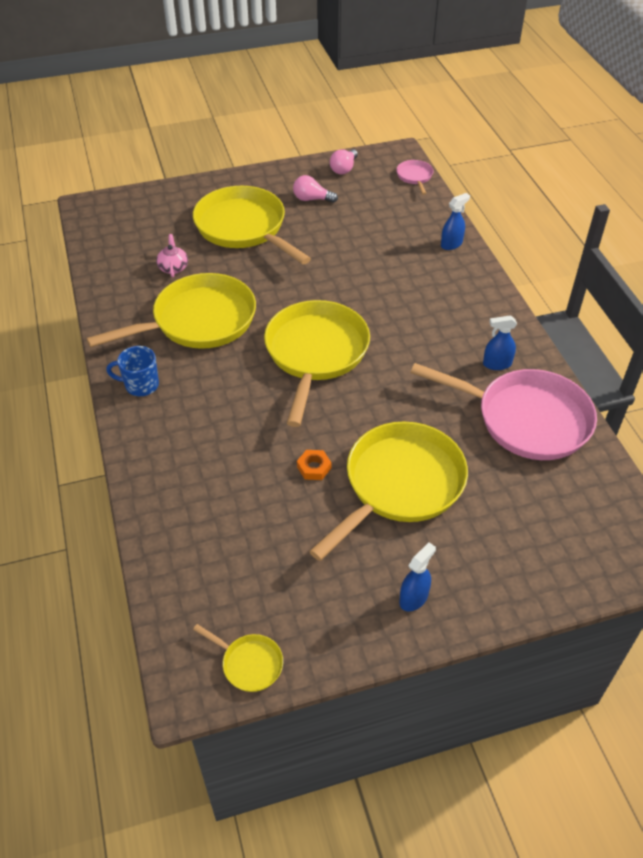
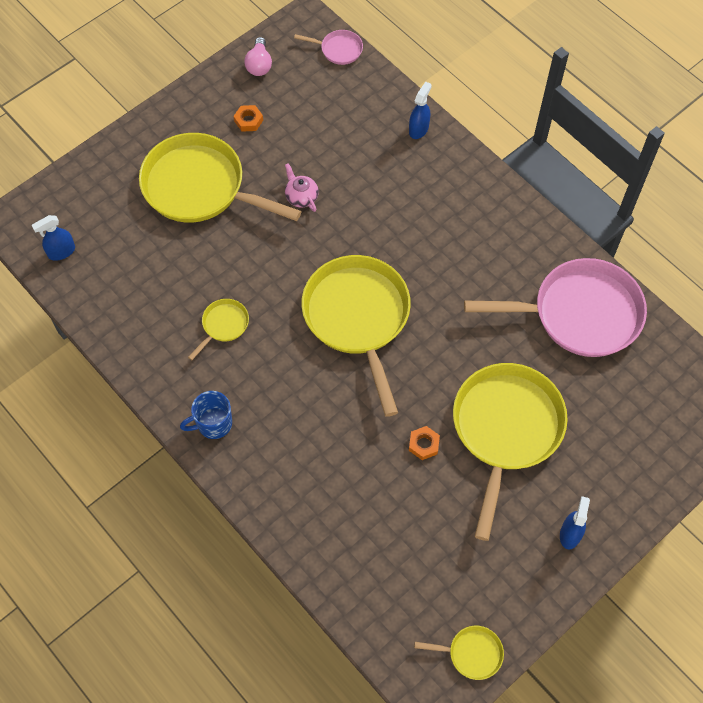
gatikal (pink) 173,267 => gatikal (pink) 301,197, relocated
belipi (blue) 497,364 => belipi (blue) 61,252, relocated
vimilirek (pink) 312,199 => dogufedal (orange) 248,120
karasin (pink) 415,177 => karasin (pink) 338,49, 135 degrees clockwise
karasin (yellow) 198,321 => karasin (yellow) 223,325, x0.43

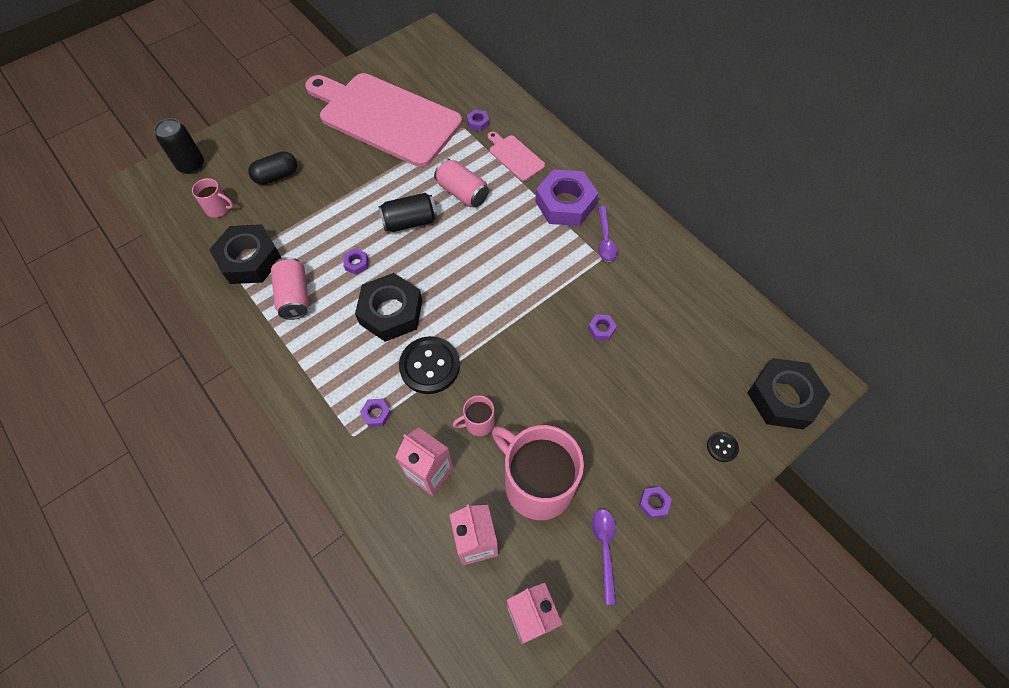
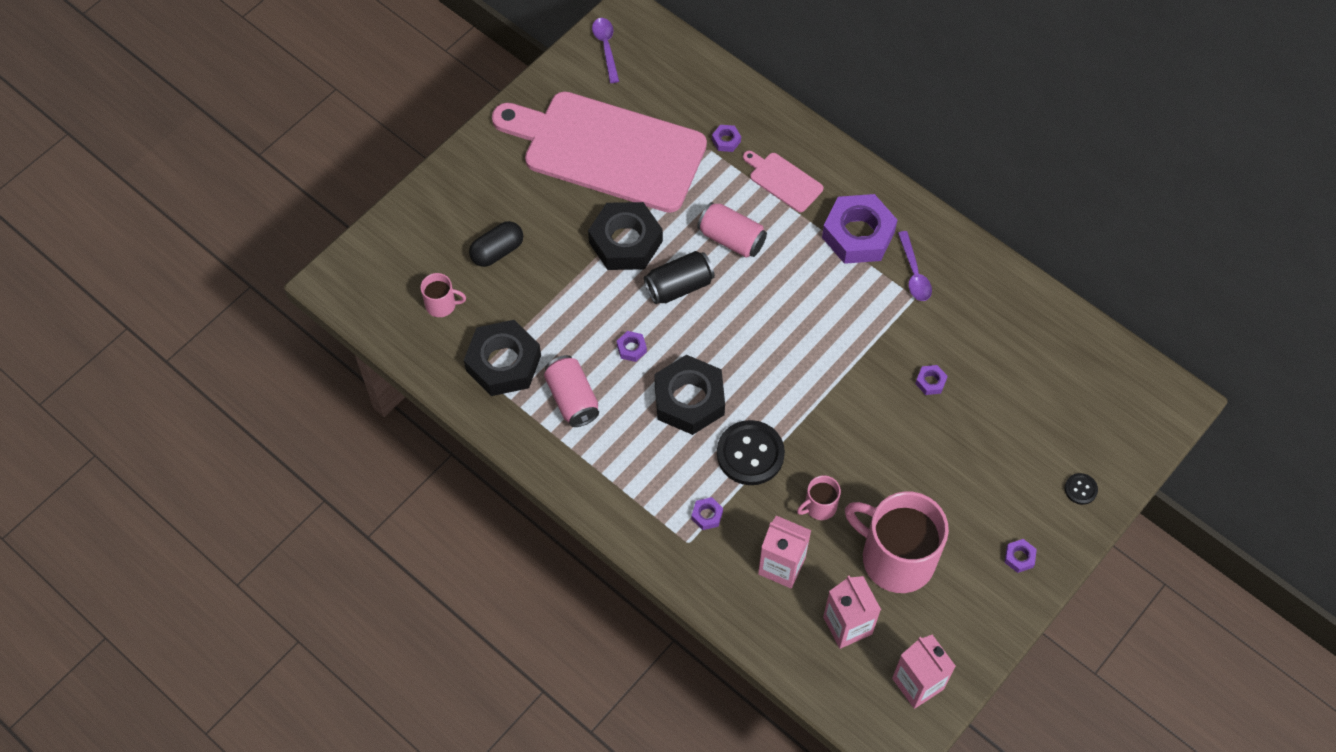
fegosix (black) 191,165 => nothing
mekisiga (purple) 604,549 => mekisiga (purple) 606,47, relocated
dogufedal (black) 783,397 => dogufedal (black) 625,242, relocated

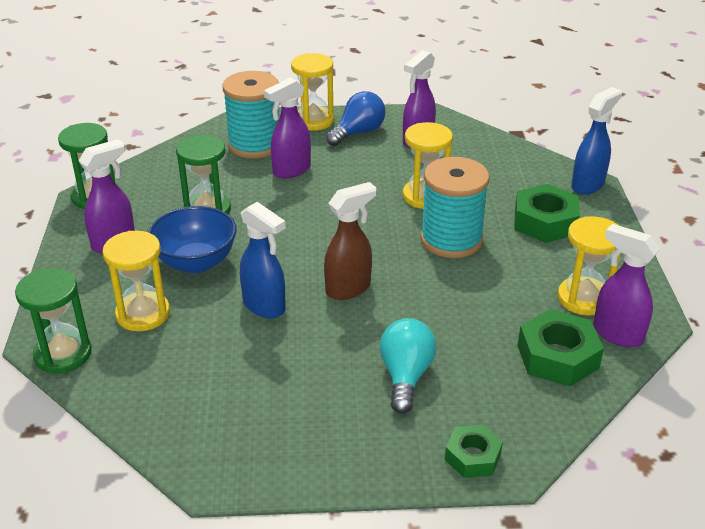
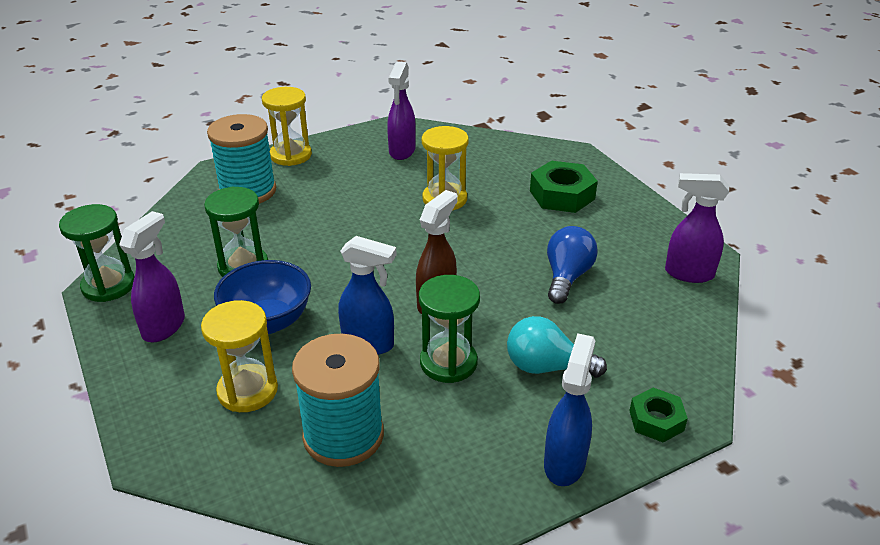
belipi (purple) 291,170 => nothing
dogufedal (green) 557,357 => nothing
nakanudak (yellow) 583,298 => nothing
nakanudak (green) 63,354 => nakanudak (green) 448,362, relocated
vimilirek (blue) 358,133 => vimilirek (blue) 567,277, relocated
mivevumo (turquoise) 451,240 => mivevumo (turquoise) 343,435, relocated
belipi (blue) 588,185 => belipi (blue) 564,463, relocated
vimilirek (turquoise) 406,376 => vimilirek (turquoise) 546,367, 60 degrees counterclockwise

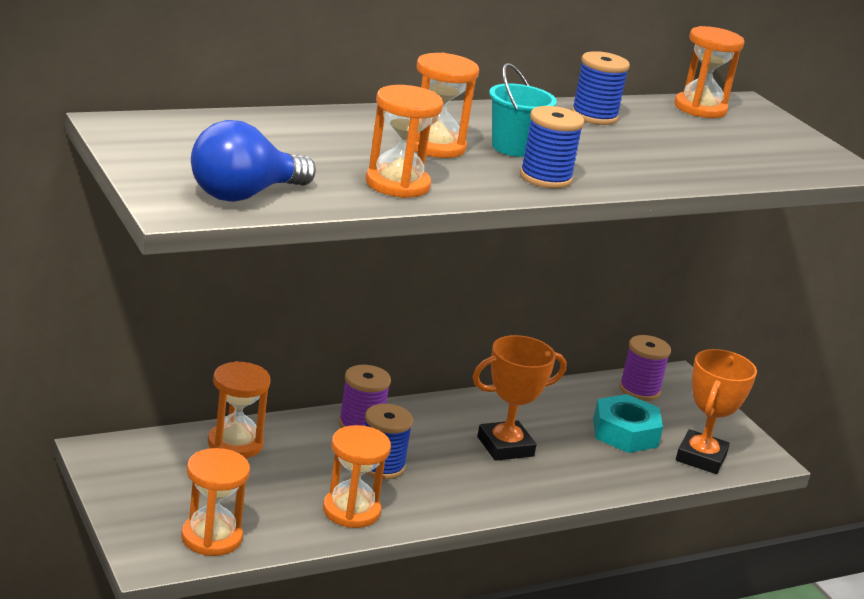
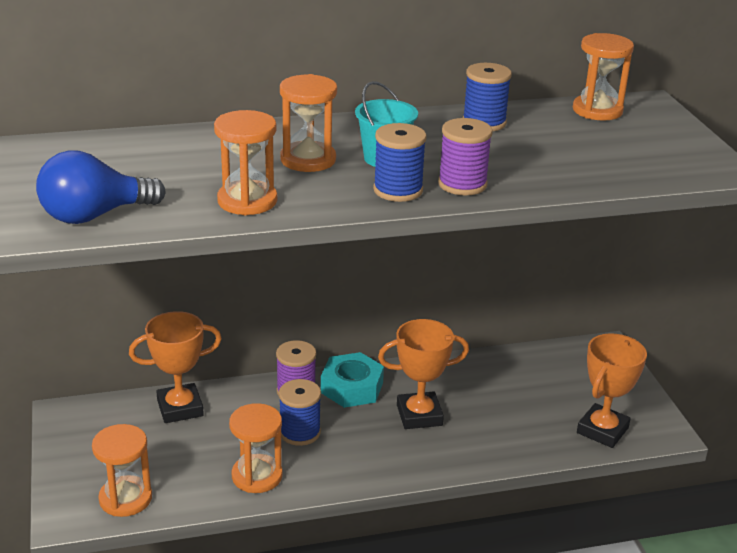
dogufedal (turquoise) 625,433 => dogufedal (turquoise) 352,388, relocated
mivevumo (purple) 639,390 => mivevumo (purple) 462,184, relocated
nakanudak (orange) 235,444 => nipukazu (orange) 180,408

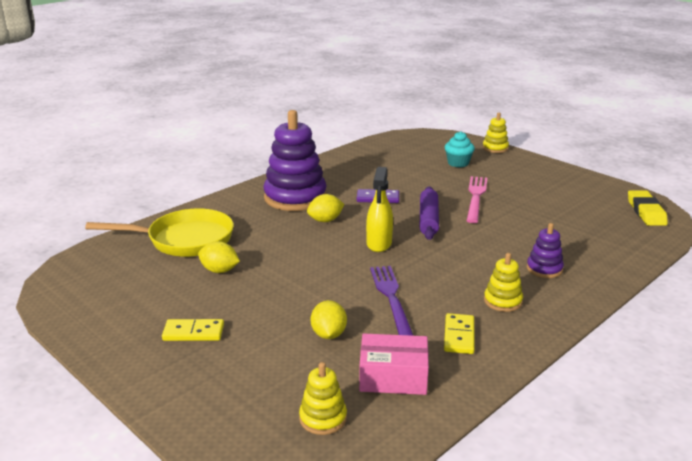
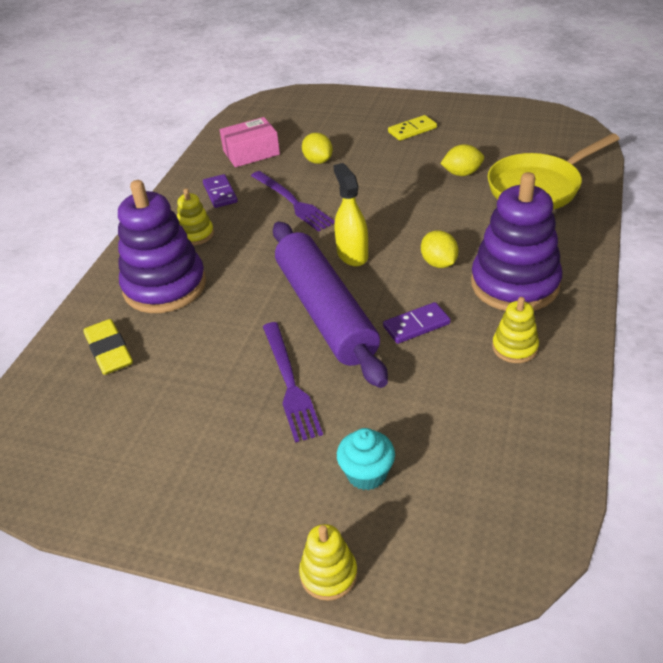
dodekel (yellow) 323,418 => dodekel (yellow) 515,347, relocated
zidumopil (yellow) 646,212 => zidumopil (yellow) 109,351, relocated
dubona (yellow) 459,336 => dubona (purple) 220,193
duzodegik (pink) 476,197 => duzodegik (purple) 290,383
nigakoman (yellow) 325,220 => nigakoman (yellow) 439,263, 60 degrees counterclockwise
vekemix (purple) 428,219 => vekemix (purple) 325,311, x1.79
dodekel (purple) 544,269 => dodekel (purple) 165,286, x2.11

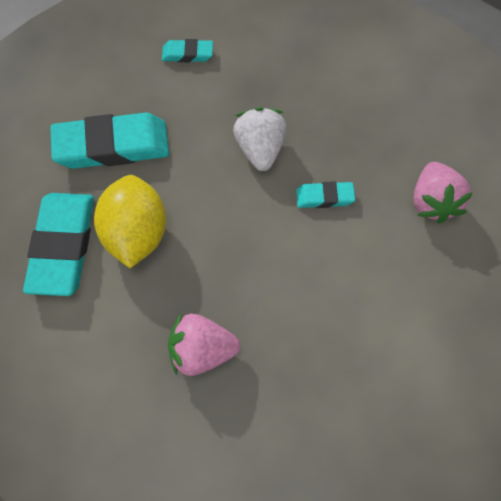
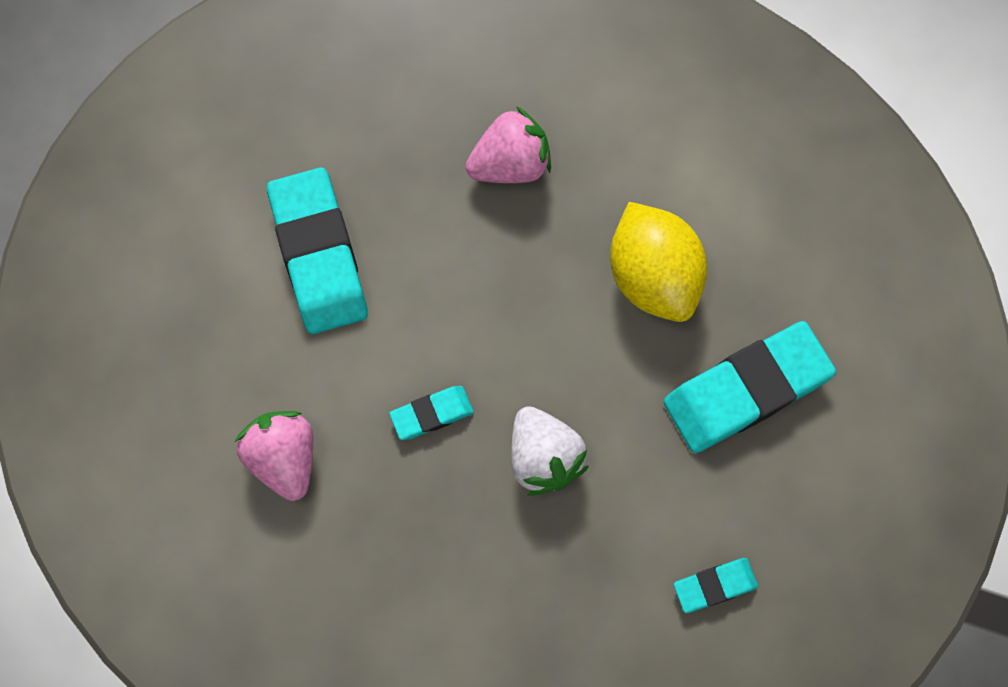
zidumopil (turquoise) 63,247 => zidumopil (turquoise) 318,255, relocated

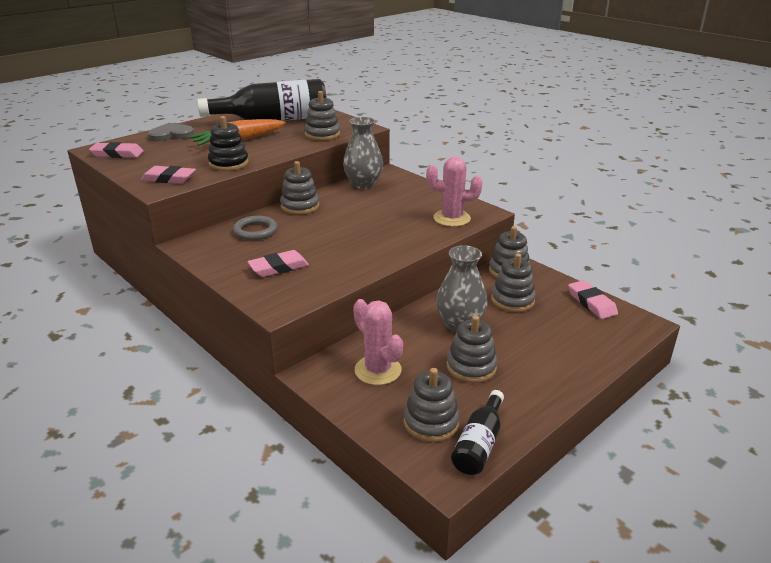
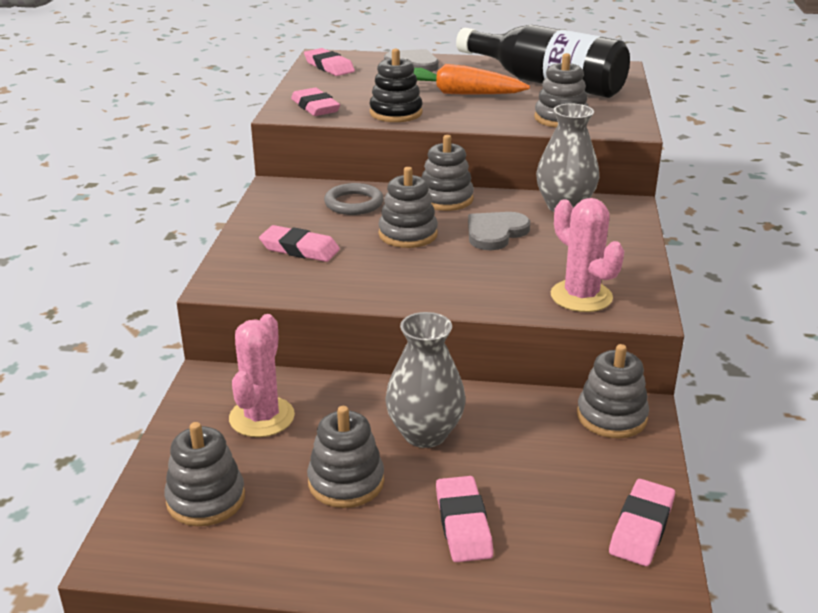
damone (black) 479,444 => nothing
nothing => zidumopil (pink) 463,524
nothing => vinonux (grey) 495,233
dodekel (grey) 512,300 => dodekel (grey) 408,234, relocated

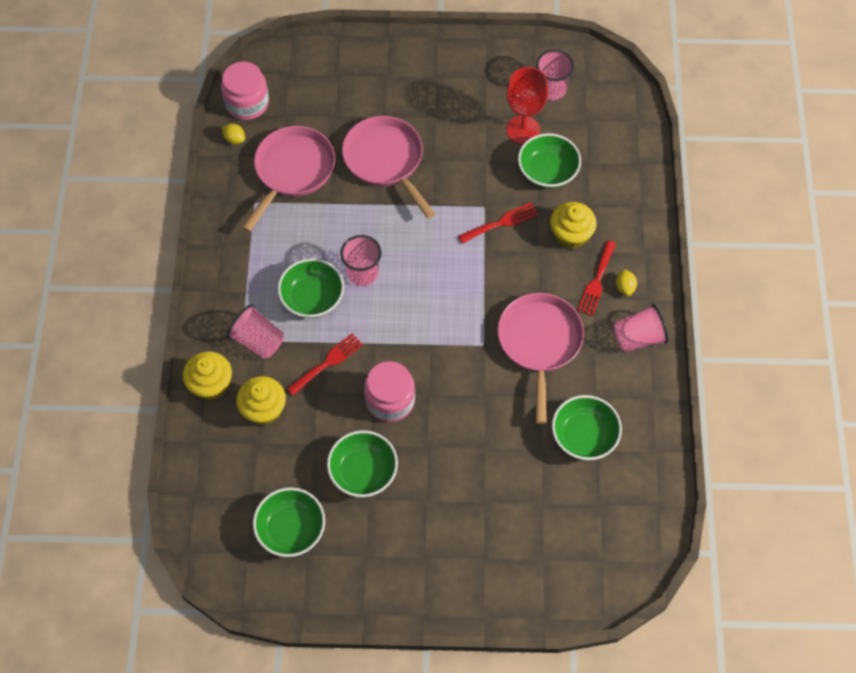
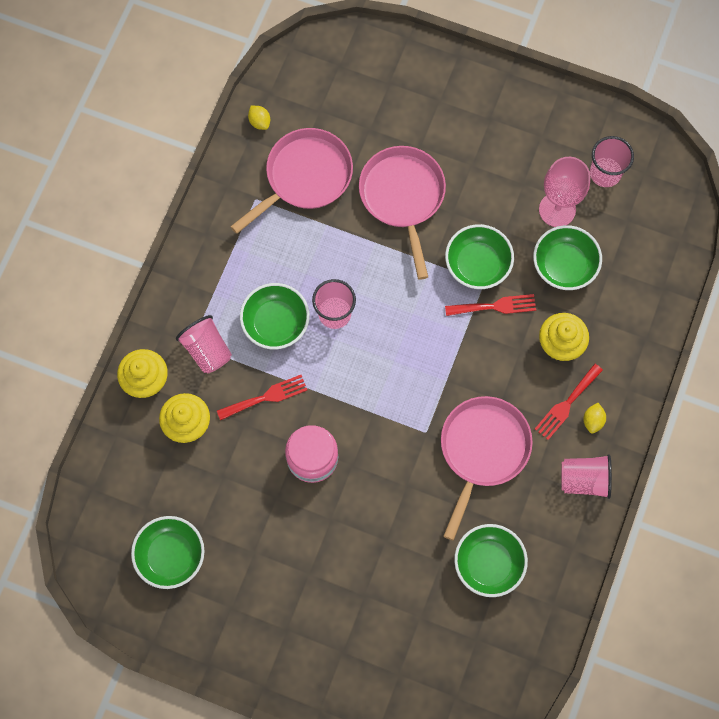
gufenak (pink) 247,103 => nothing
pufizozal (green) 363,471 => pufizozal (green) 477,264, relocated
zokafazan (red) 523,130 => zokafazan (pink) 557,210

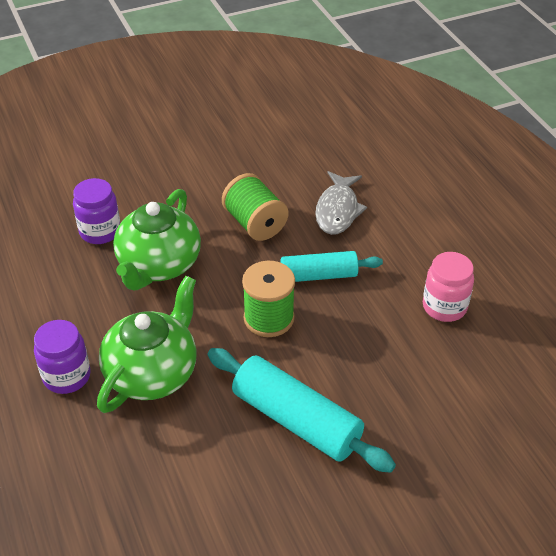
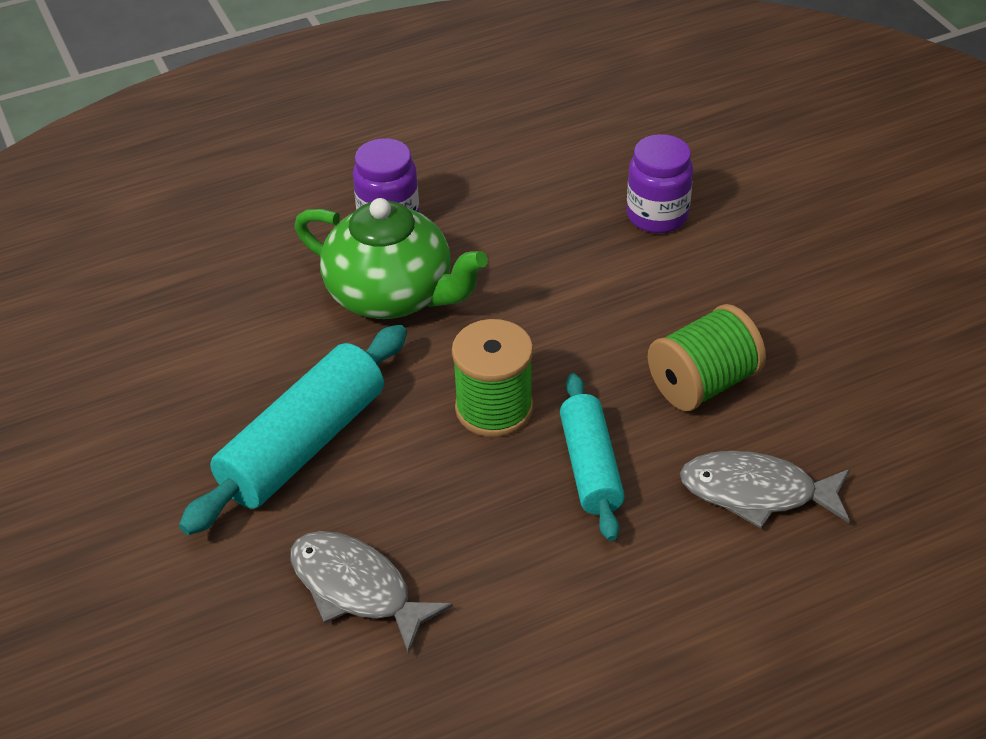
gatikal (green) 158,265 => nothing
gufenak (pink) 444,307 => nothing
nothing => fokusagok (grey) 357,589

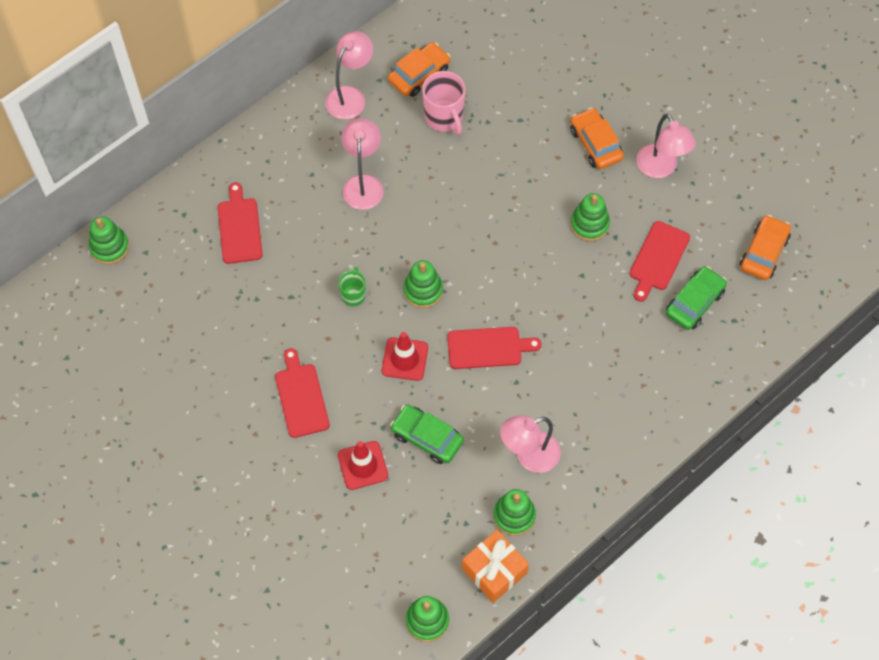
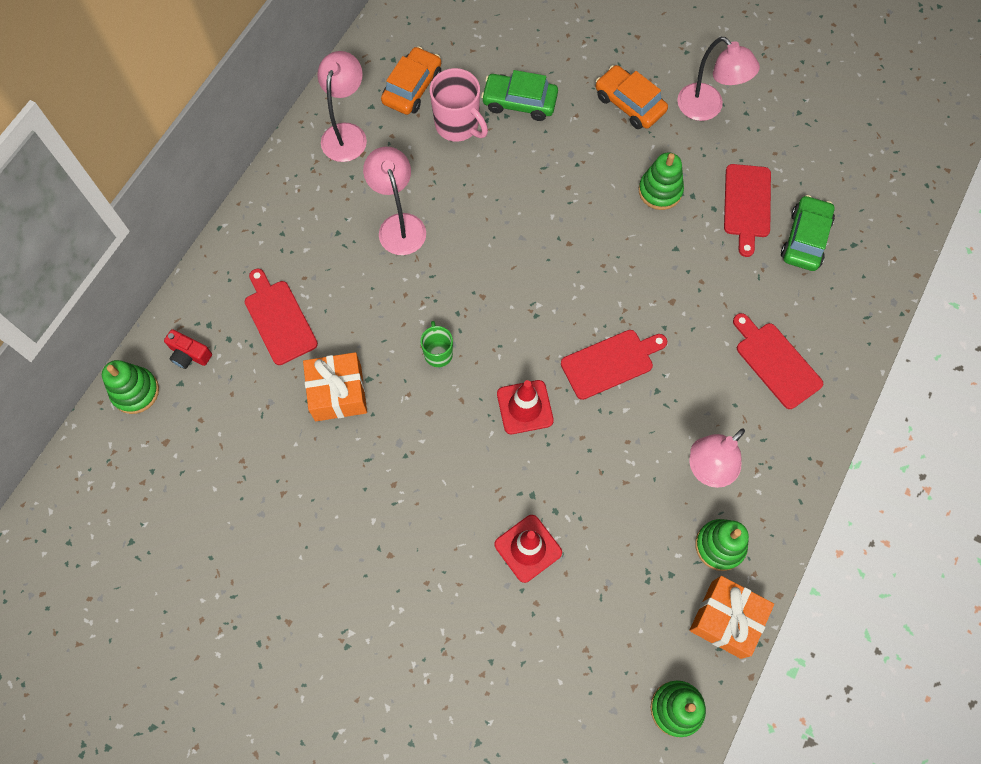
dodekel (green) 423,290 => nothing
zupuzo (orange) 763,252 => nothing
nothing => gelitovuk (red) 189,354
nothing => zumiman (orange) 338,393
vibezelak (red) 301,397 => vibezelak (red) 775,362, relocated
zupuzo (green) 427,437 => zupuzo (green) 519,102, relocated

